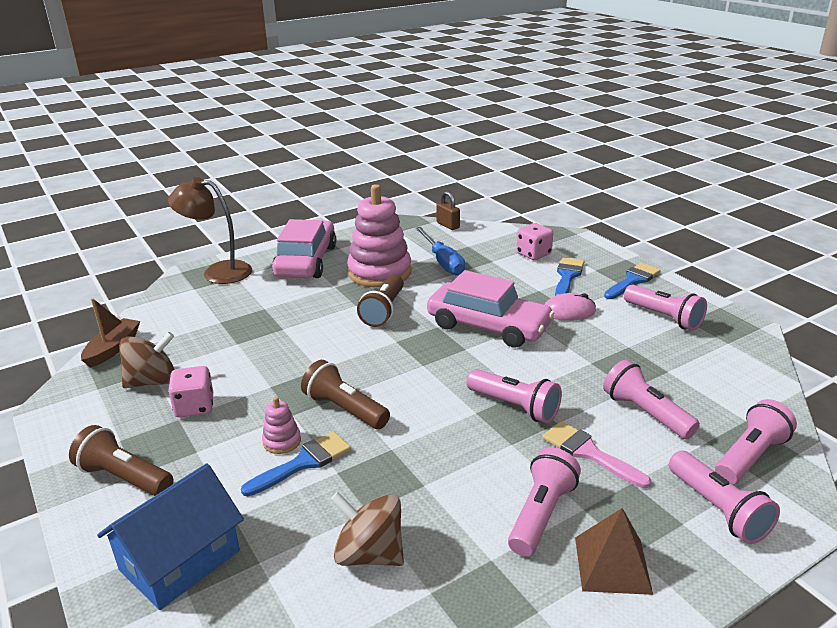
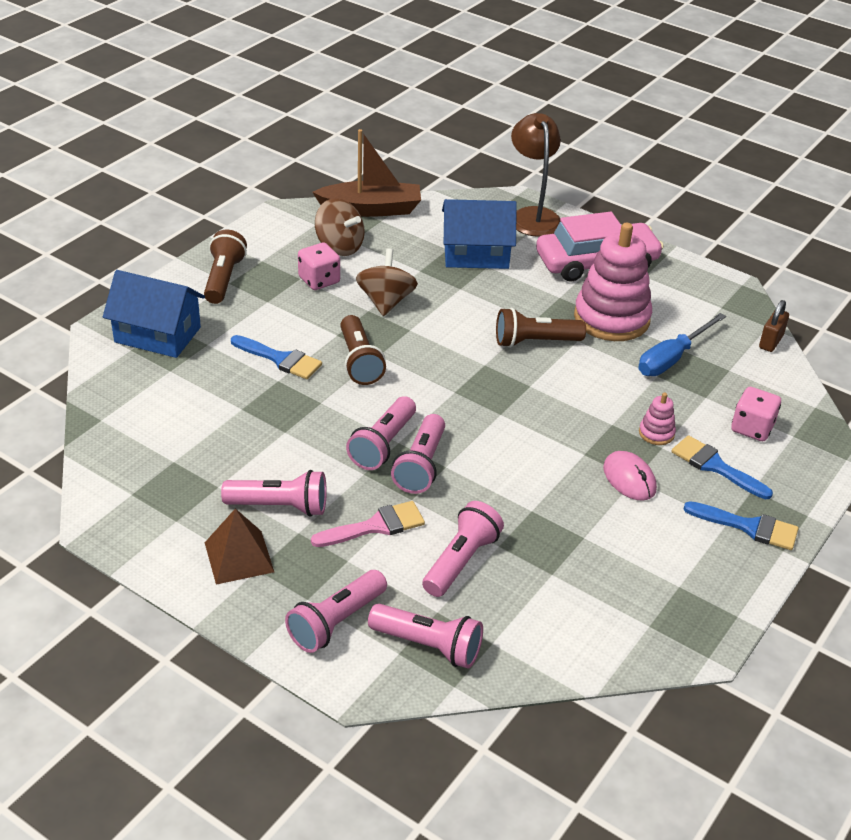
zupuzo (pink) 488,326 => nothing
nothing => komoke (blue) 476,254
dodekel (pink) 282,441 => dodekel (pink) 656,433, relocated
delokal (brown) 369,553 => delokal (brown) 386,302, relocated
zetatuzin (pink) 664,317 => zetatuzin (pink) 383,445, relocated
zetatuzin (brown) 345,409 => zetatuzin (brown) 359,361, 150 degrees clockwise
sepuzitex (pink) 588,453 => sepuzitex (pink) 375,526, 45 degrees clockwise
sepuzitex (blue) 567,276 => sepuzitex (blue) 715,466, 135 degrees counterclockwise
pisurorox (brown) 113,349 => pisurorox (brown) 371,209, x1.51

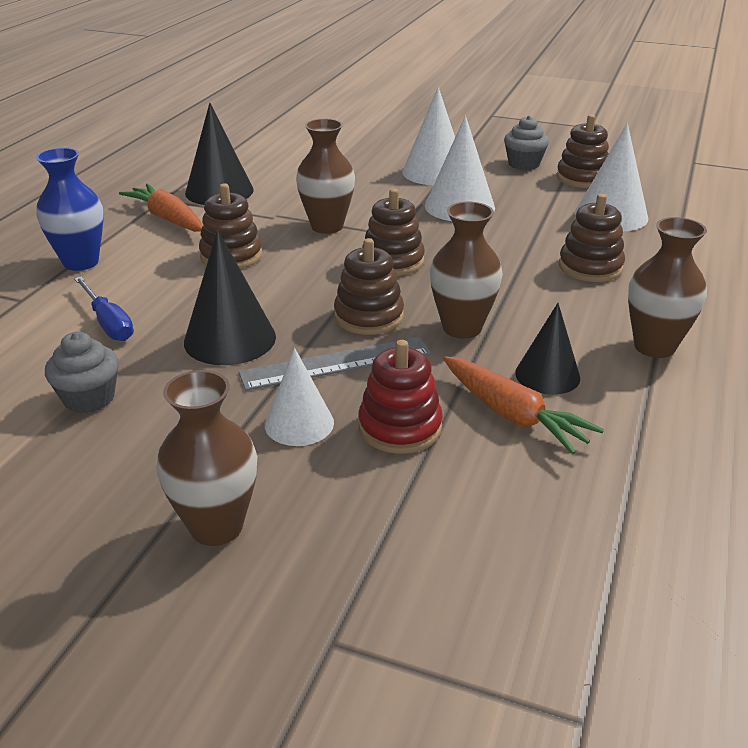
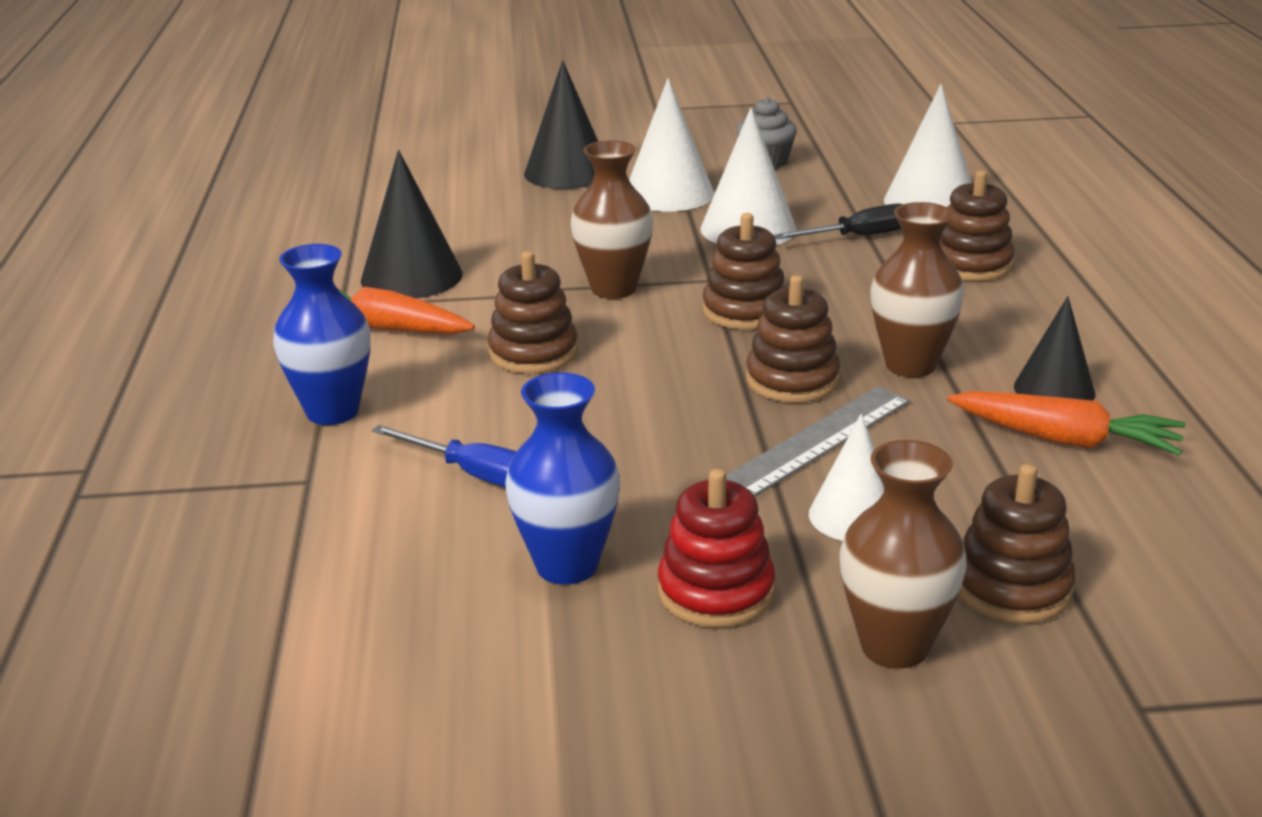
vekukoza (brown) 654,346 => nothing
nothing => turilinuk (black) 858,237
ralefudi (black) 230,339 => ralefudi (black) 567,172, relocated
dodekel (red) 400,427 => dodekel (red) 716,592, relocated
dodekel (brown) 582,178 => dodekel (brown) 1012,588, relocated
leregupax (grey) 89,398 => vekukoza (blue) 567,566

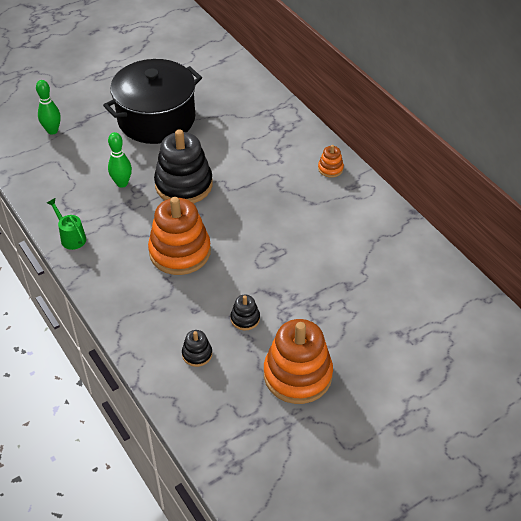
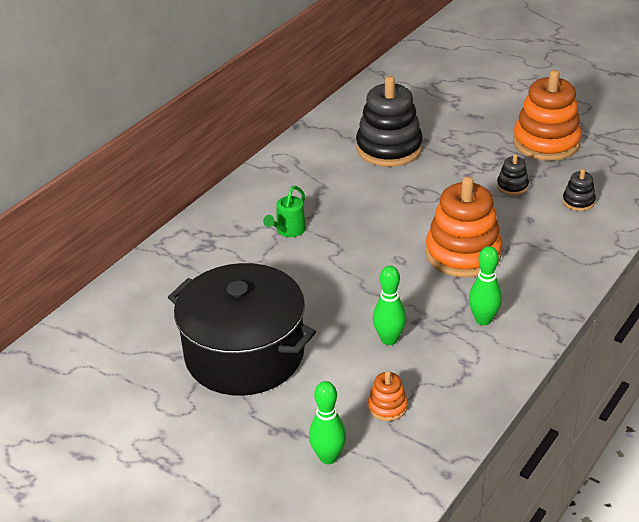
nothing => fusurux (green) 483,320
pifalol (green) 71,237 => pifalol (green) 288,231, relocated
dodekel (black) 184,185 => dodekel (black) 389,148, relocated
dodekel (orange) 330,168 => dodekel (orange) 387,406, relocated

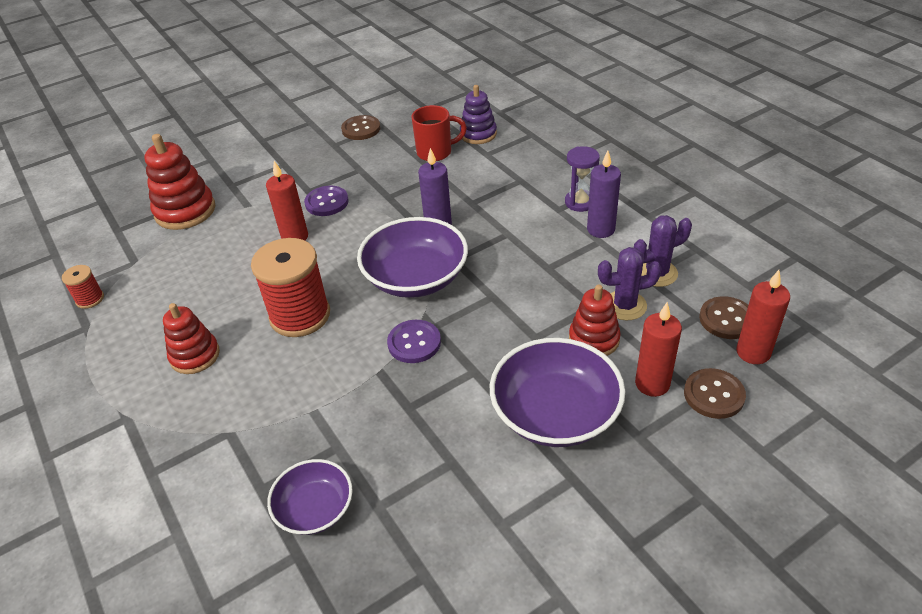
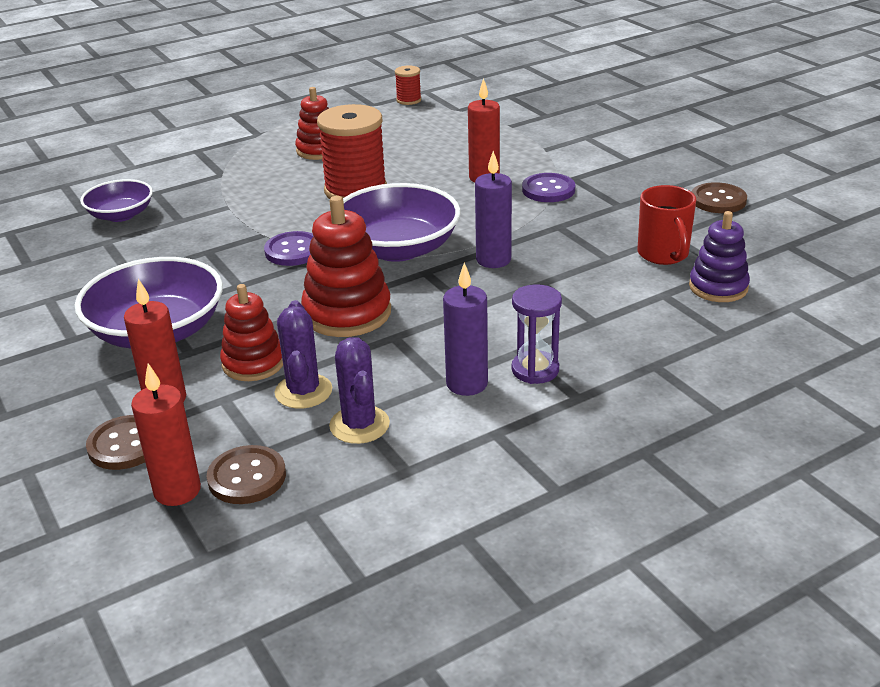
dodekel (red) 185,211 => dodekel (red) 347,313, relocated

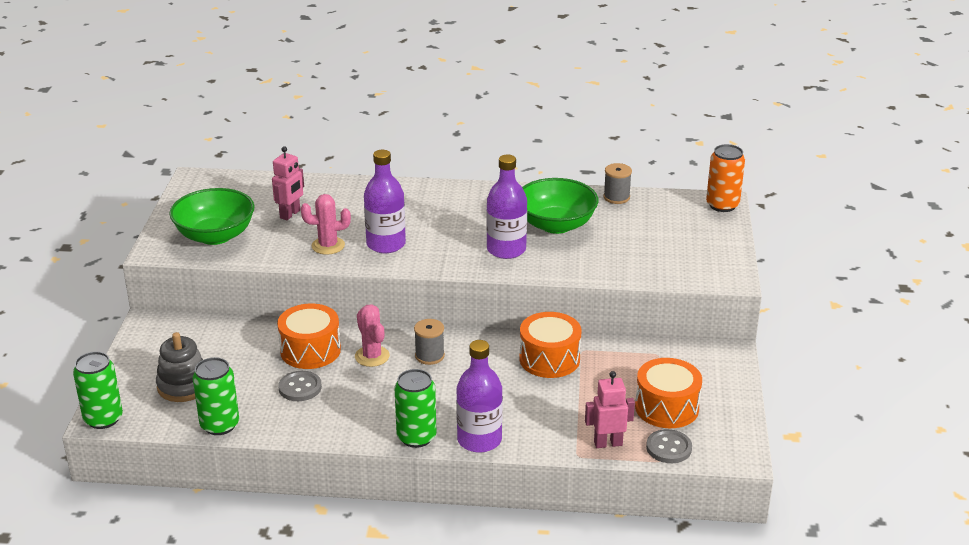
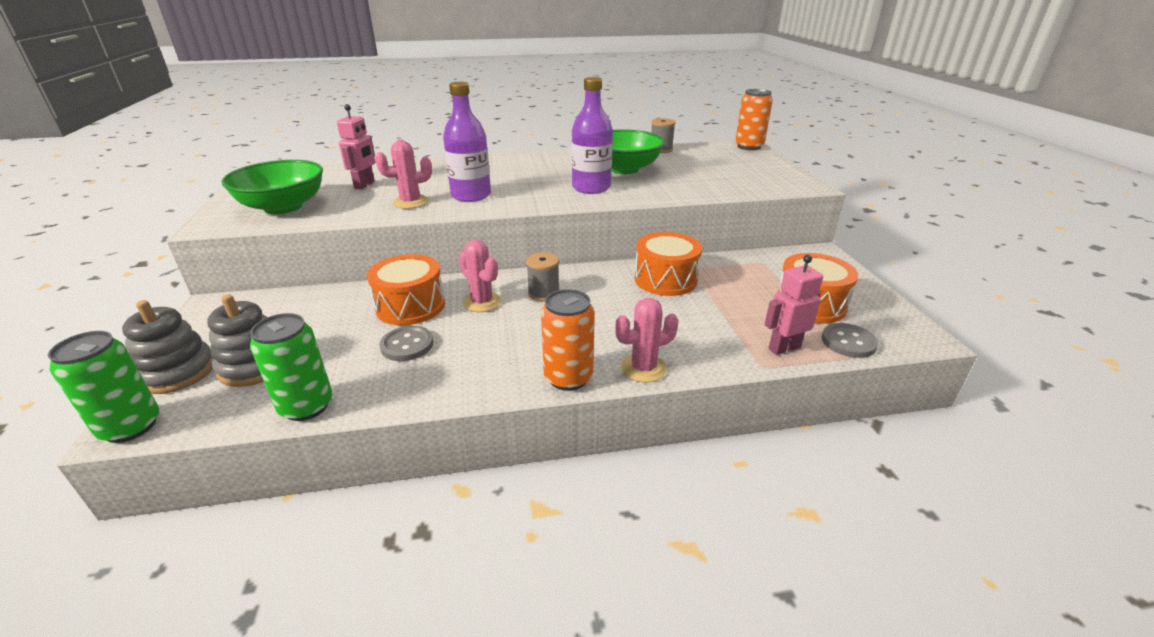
nothing => dodekel (grey) 177,372
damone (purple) 479,440 => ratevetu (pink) 643,368
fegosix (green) 416,437 => fegosix (orange) 568,377

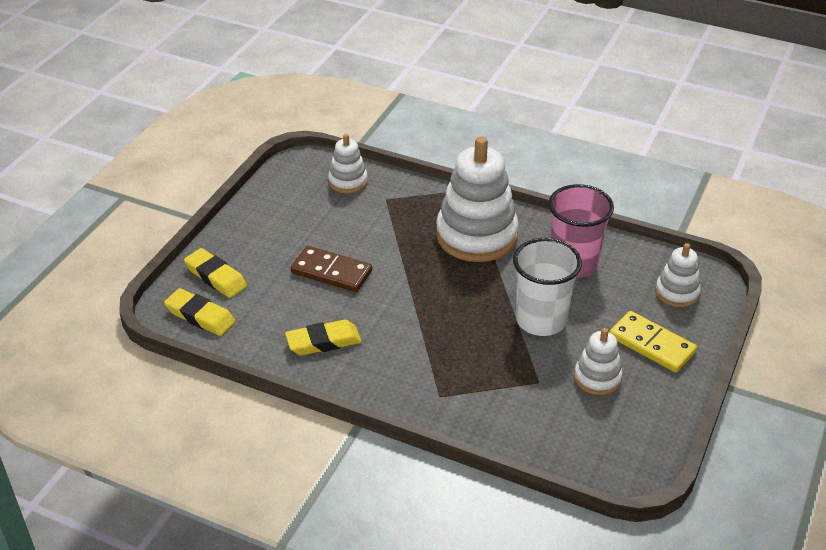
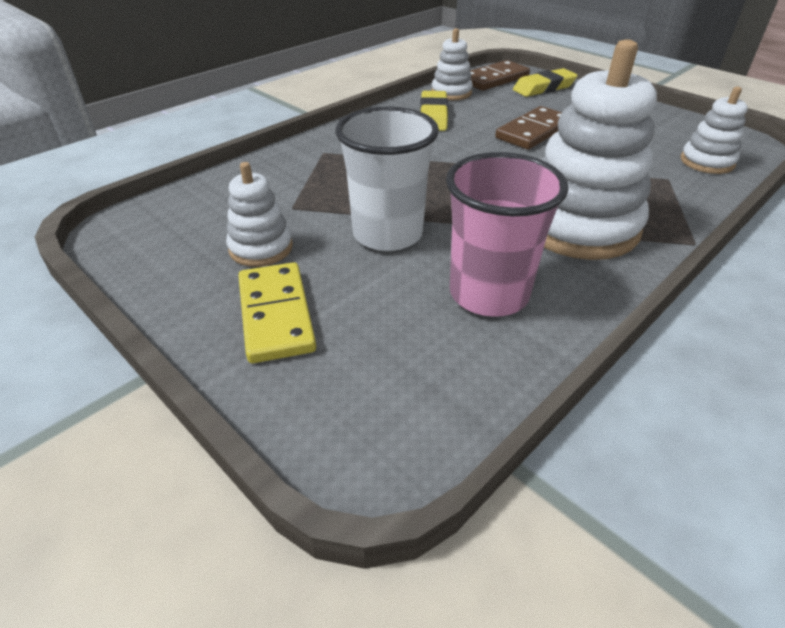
dodekel (white) 677,292 => dodekel (white) 451,93, relocated
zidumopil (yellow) 200,316 => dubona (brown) 494,79
dubona (yellow) 652,344 => dubona (yellow) 276,315, 75 degrees counterclockwise

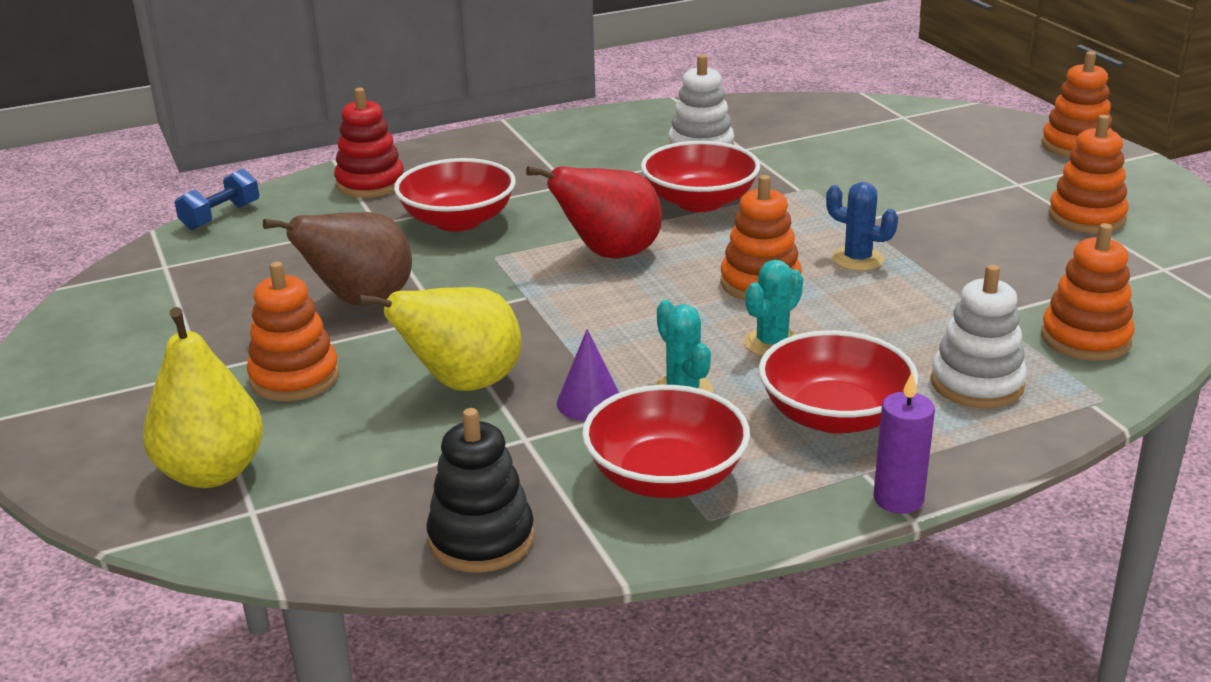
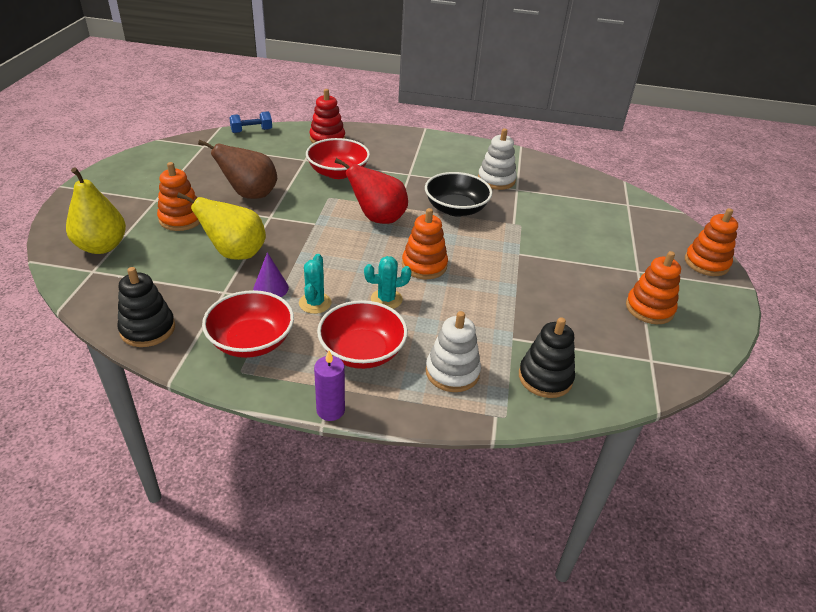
ratevetu (blue) 857,259 => nothing
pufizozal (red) 700,201 => pufizozal (black) 456,209
dodekel (orange) 1085,339 => dodekel (black) 545,378

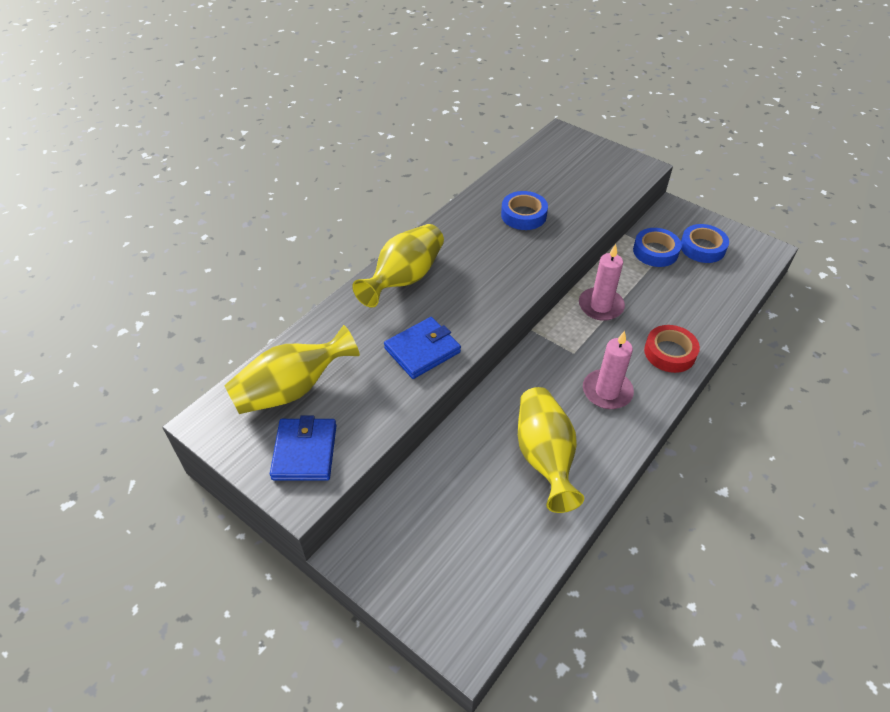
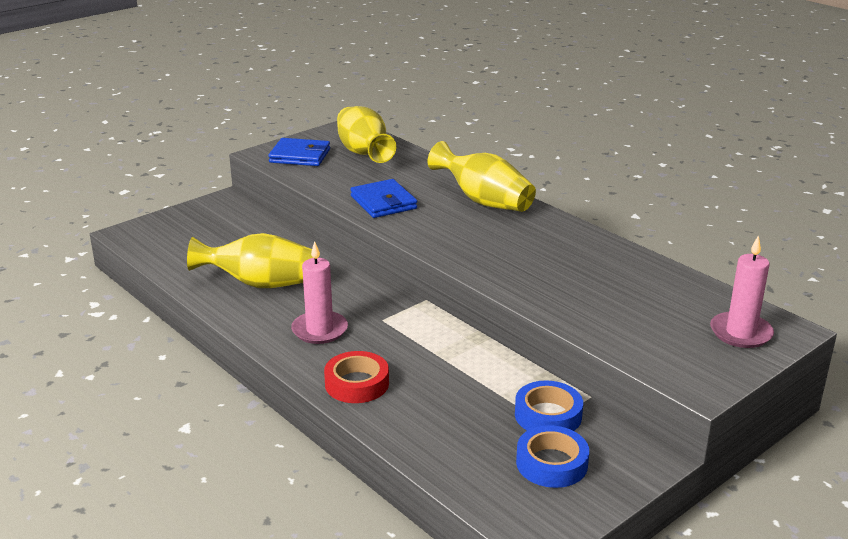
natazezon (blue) 523,215 => nothing
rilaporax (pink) 600,306 => rilaporax (pink) 740,333, relocated

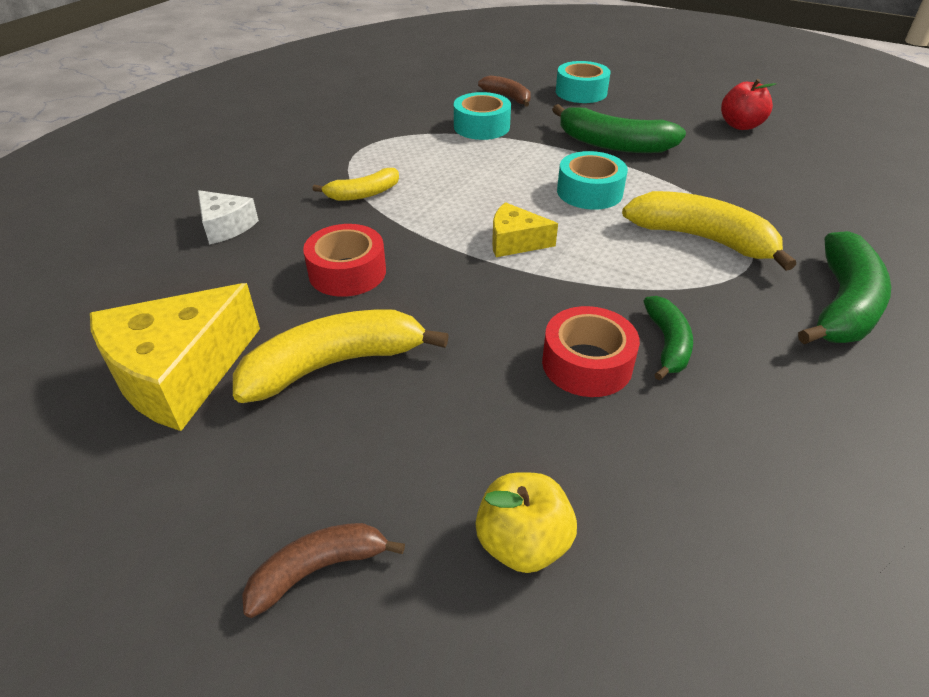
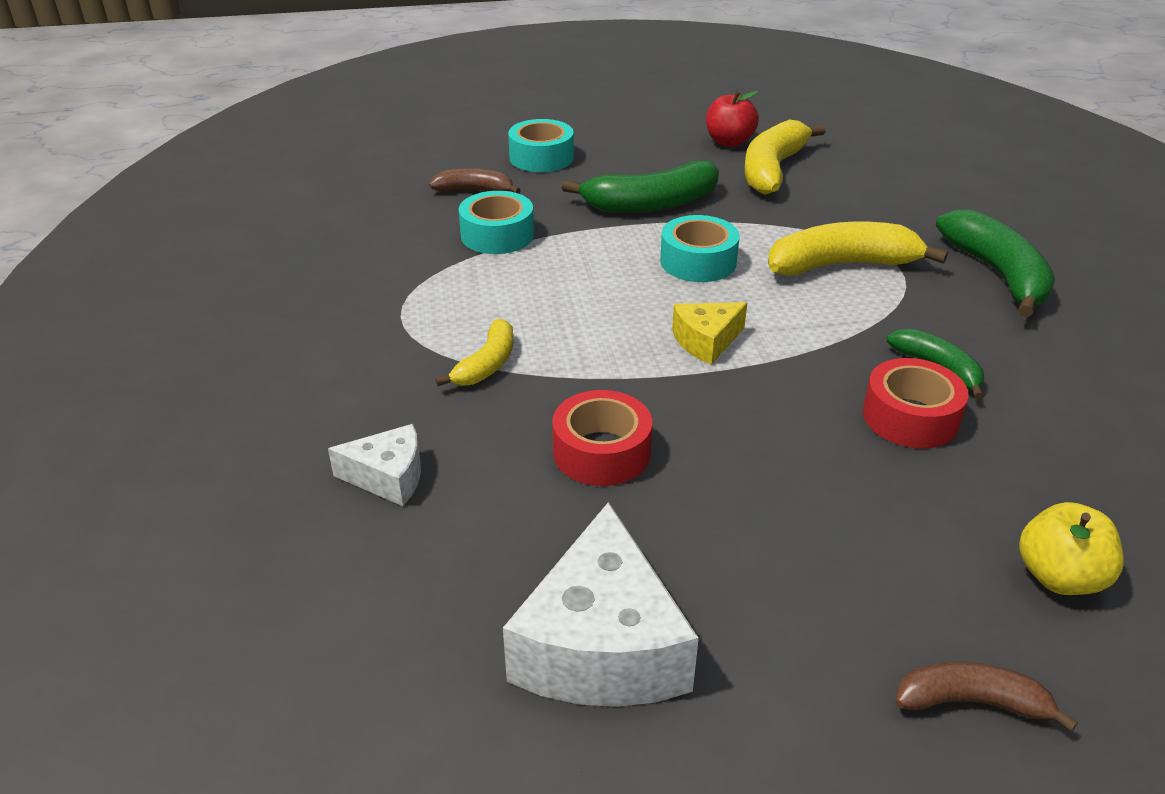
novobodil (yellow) 334,364 => novobodil (yellow) 772,169, relocated
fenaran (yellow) 179,374 => fenaran (white) 601,646
novobodil (brown) 318,569 => novobodil (brown) 971,702, 75 degrees clockwise

